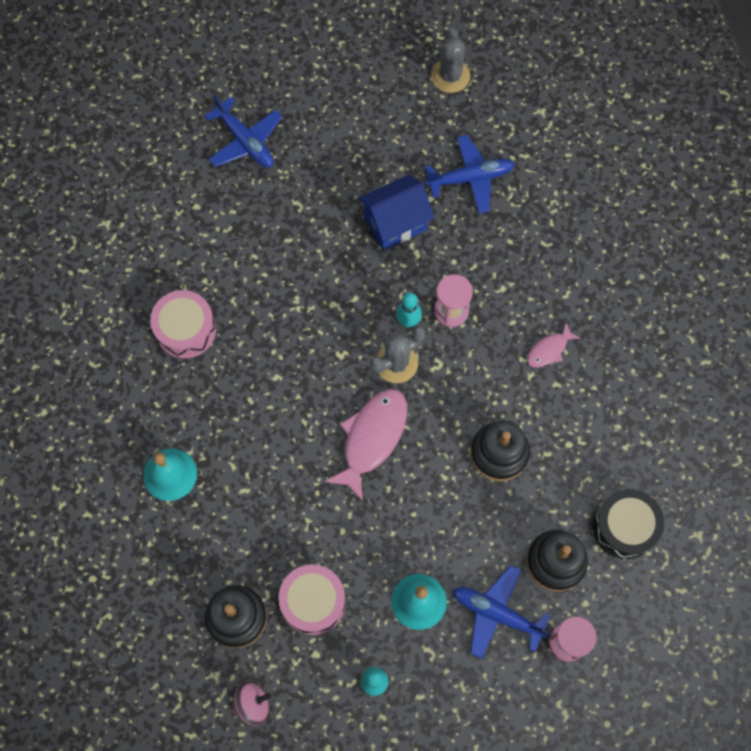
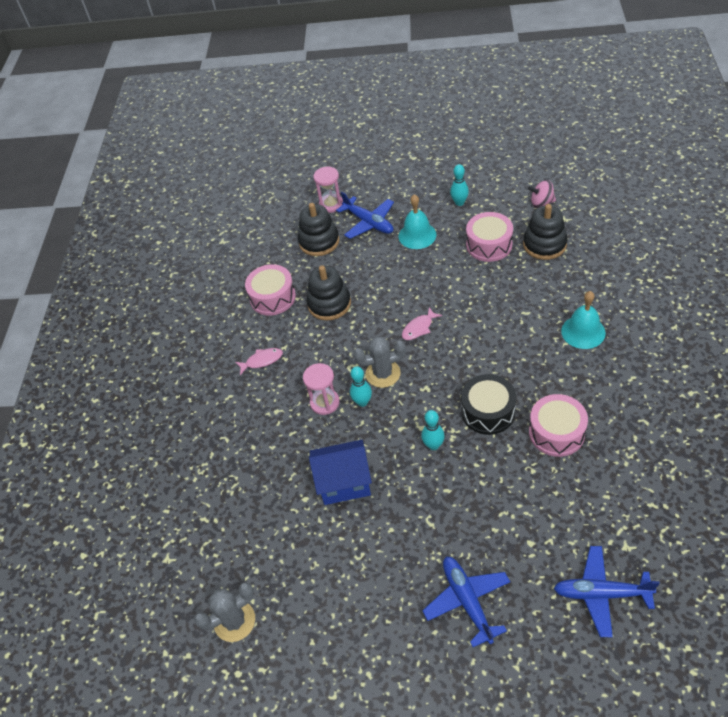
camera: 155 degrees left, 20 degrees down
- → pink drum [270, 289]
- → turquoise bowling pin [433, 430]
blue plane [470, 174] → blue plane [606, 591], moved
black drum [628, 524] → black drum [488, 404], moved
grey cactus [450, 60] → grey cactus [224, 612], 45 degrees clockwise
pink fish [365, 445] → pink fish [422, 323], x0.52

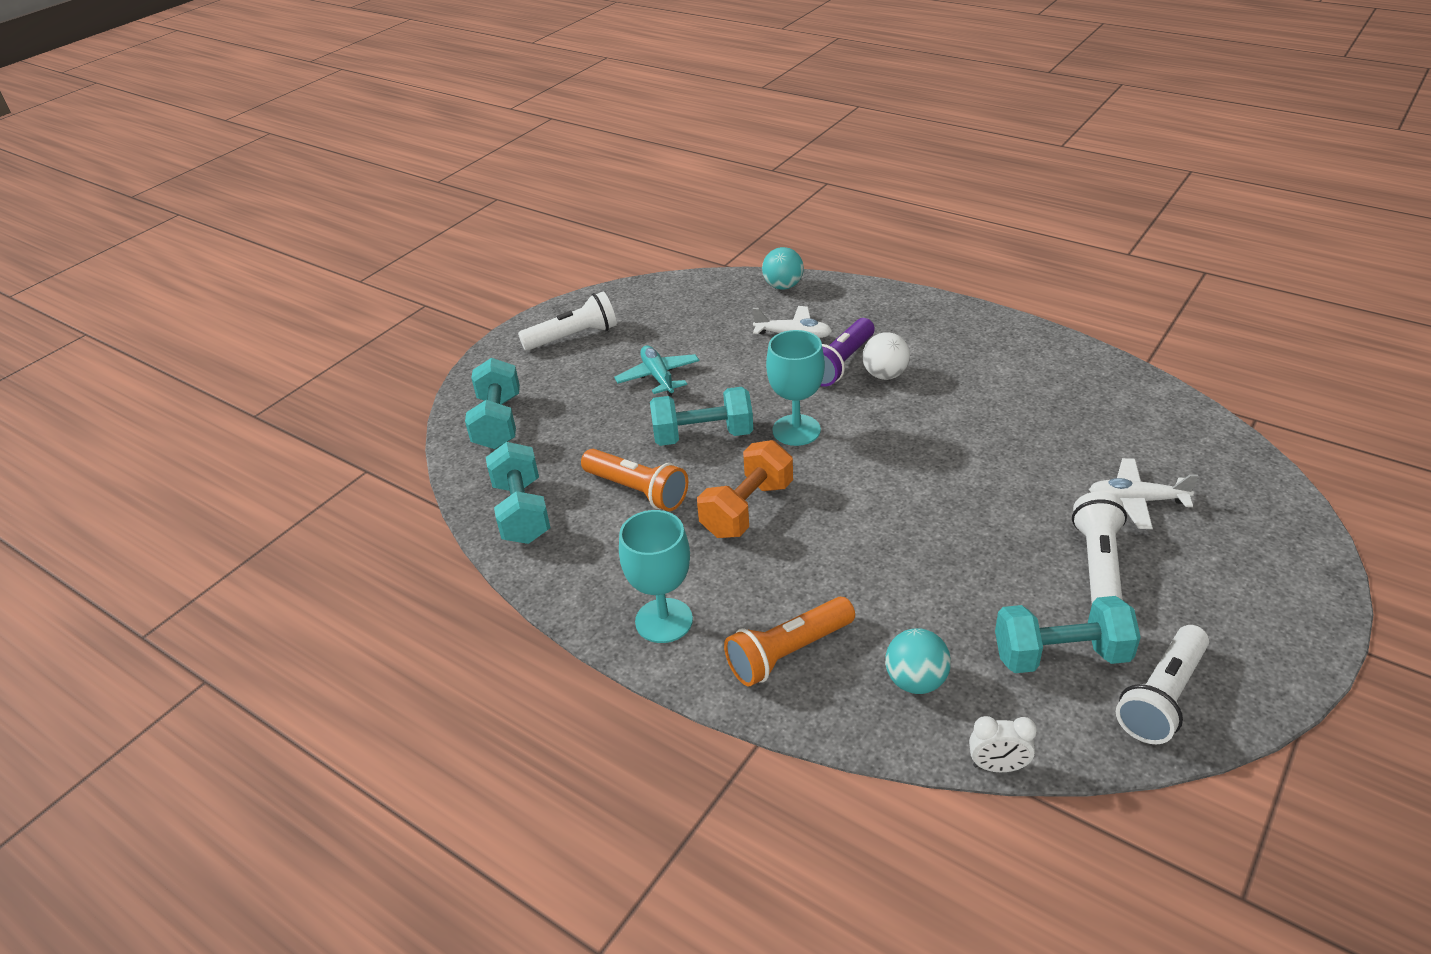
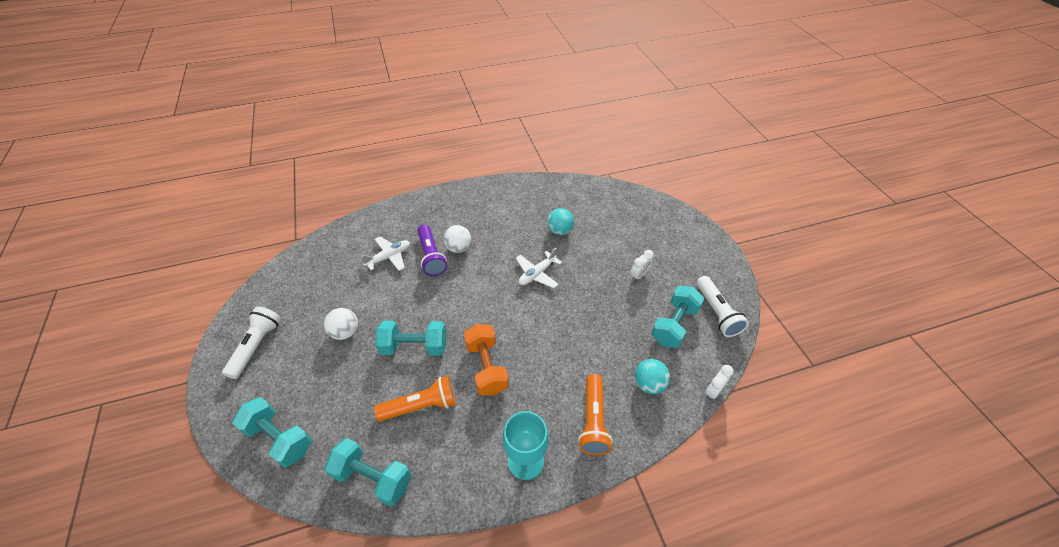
camera: 55 degrees left, 10 degrees up
turquoise goblet [795, 388] → -
turquoise ball [783, 268] → turquoise ball [560, 221], moved
white plane [1144, 493] → white plane [539, 268], moved
turquoise plane [656, 371] → white ball [341, 324]
white flashlight [1099, 547] → white clock [642, 265]
turquoise dumbbell [701, 416] → turquoise dumbbell [410, 338], 60 degrees clockwise

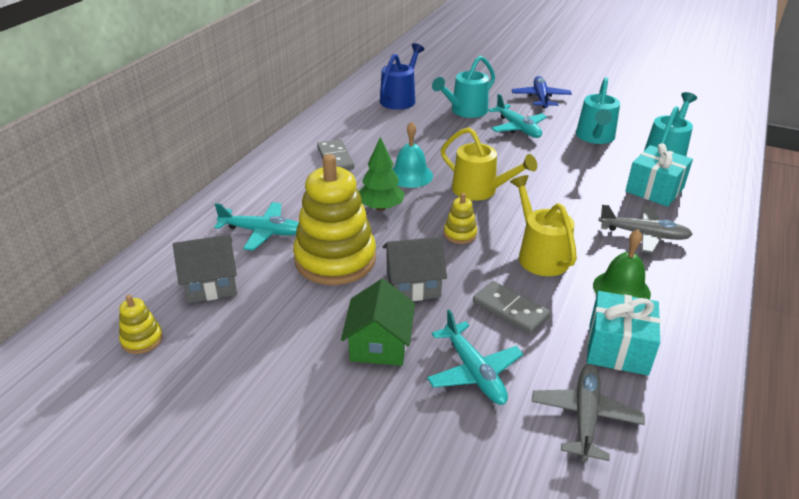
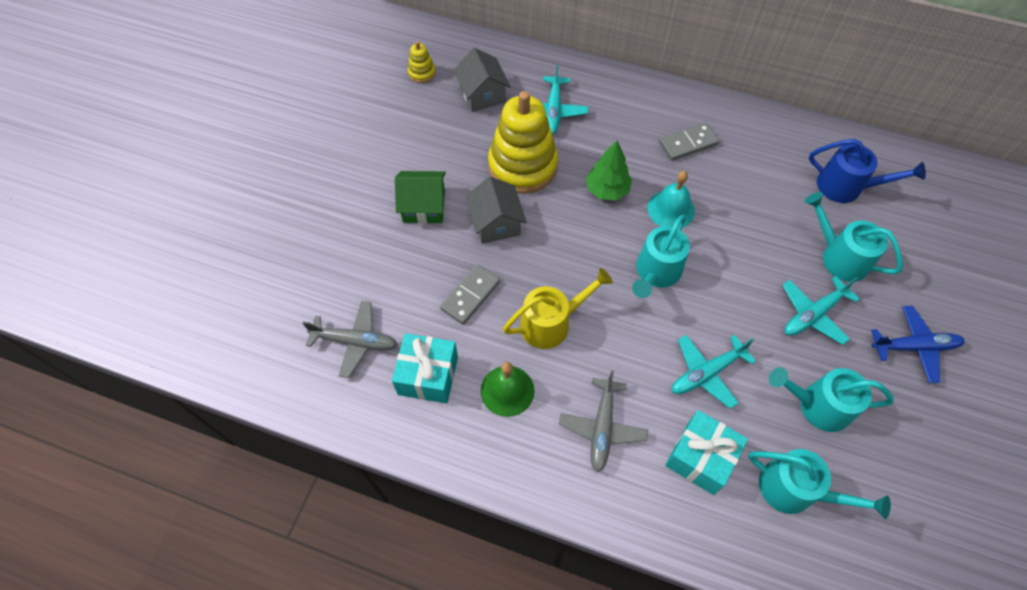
camera: 85 degrees right, 25 degrees up
yellow stacking toy [460, 218] → -
turquoise plane [475, 357] → turquoise plane [714, 372], moved
yellow watering can [489, 164] → turquoise watering can [661, 256]

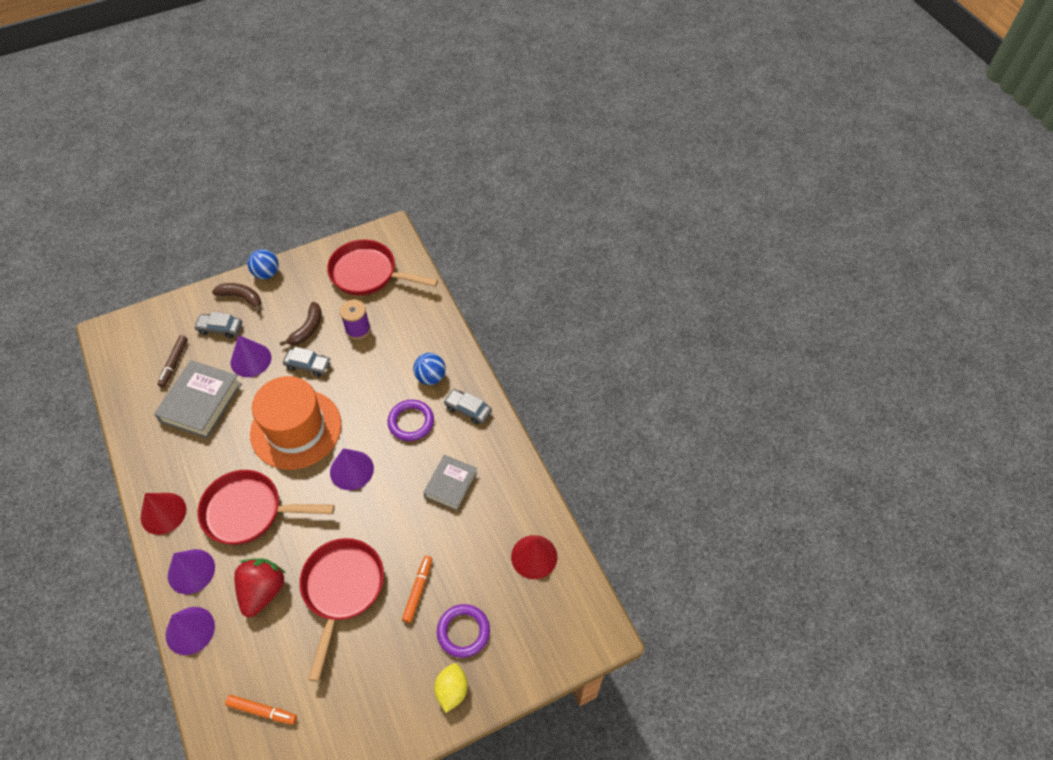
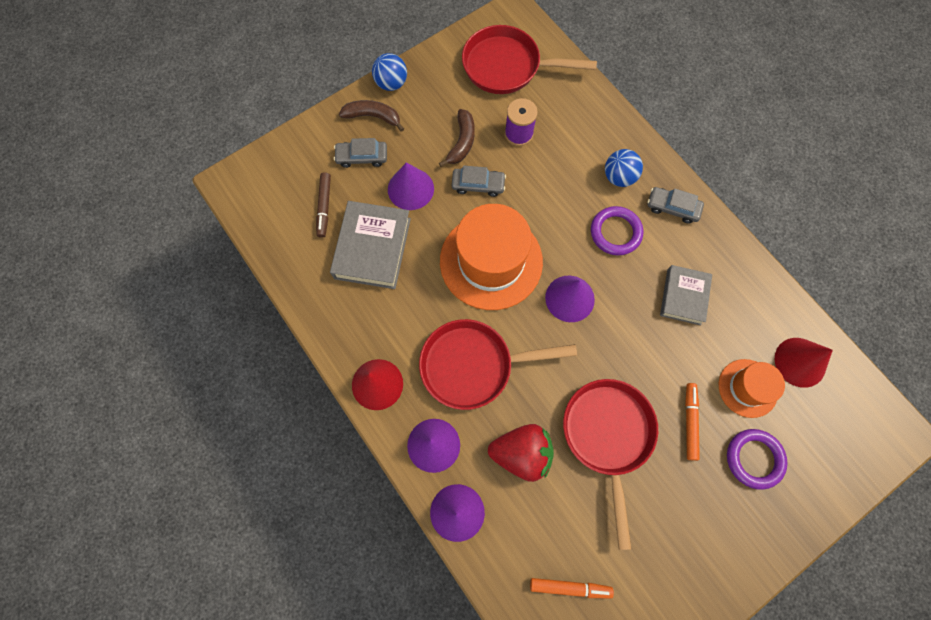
camera: 10 degrees left, 15 degrees up
yellow lemon [451, 688] → -
- → orange hat [752, 388]
red strawberry [259, 588] → red strawberry [521, 453], 90 degrees clockwise

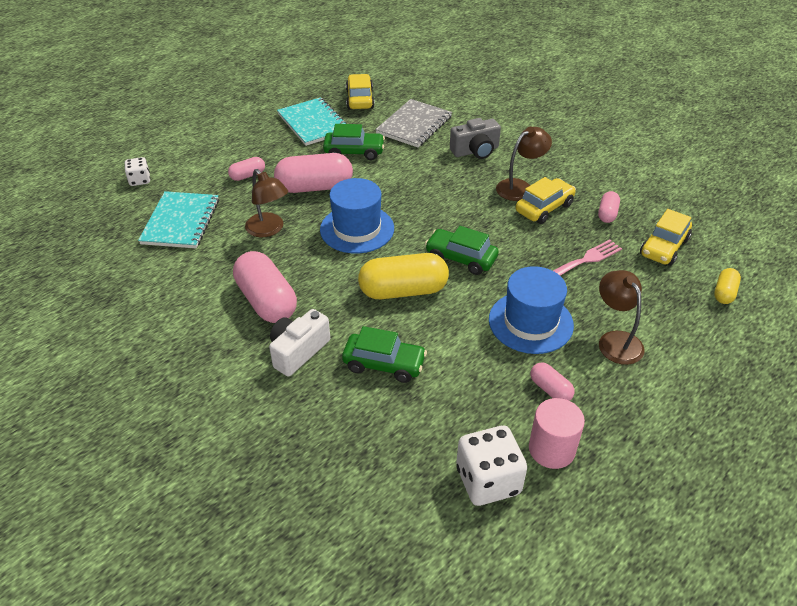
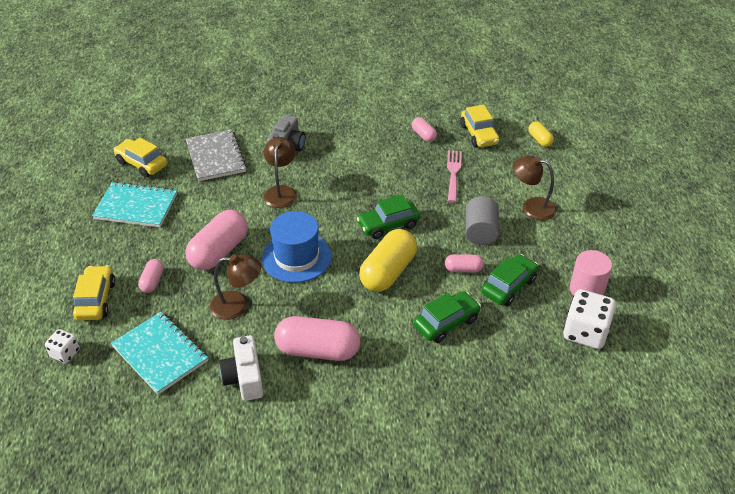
camera: 50 degrees left, 0 degrees up
white camera [299, 342] → white camera [241, 368], moved
green car [354, 142] → green car [510, 280], moved
brown lamp [524, 163] → brown lamp [280, 172], moved
yellow car [546, 200] → yellow car [94, 292], moved
pink capsule [553, 381] → pink capsule [464, 263], moved
blue hat [531, 310] → grey cylinder [482, 220]

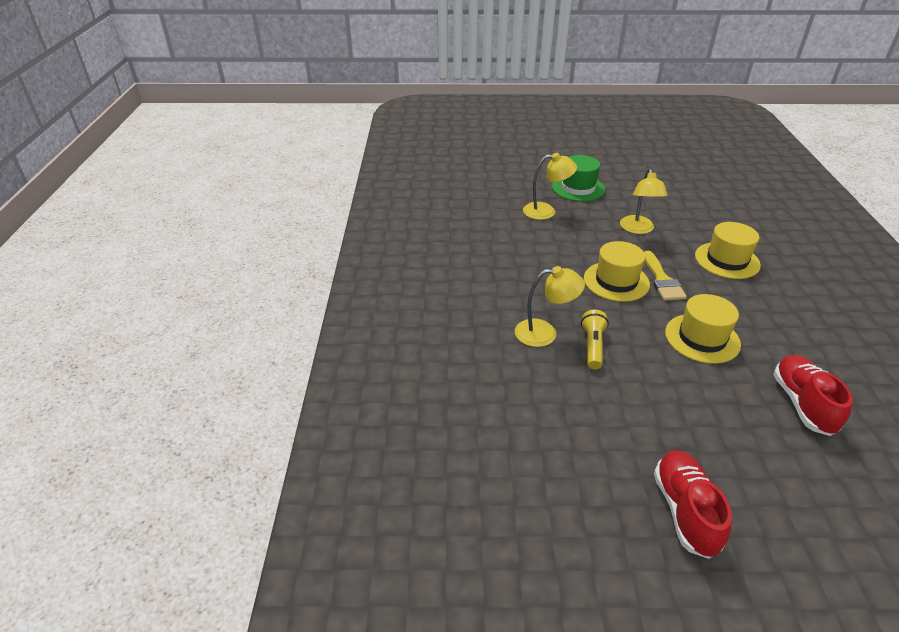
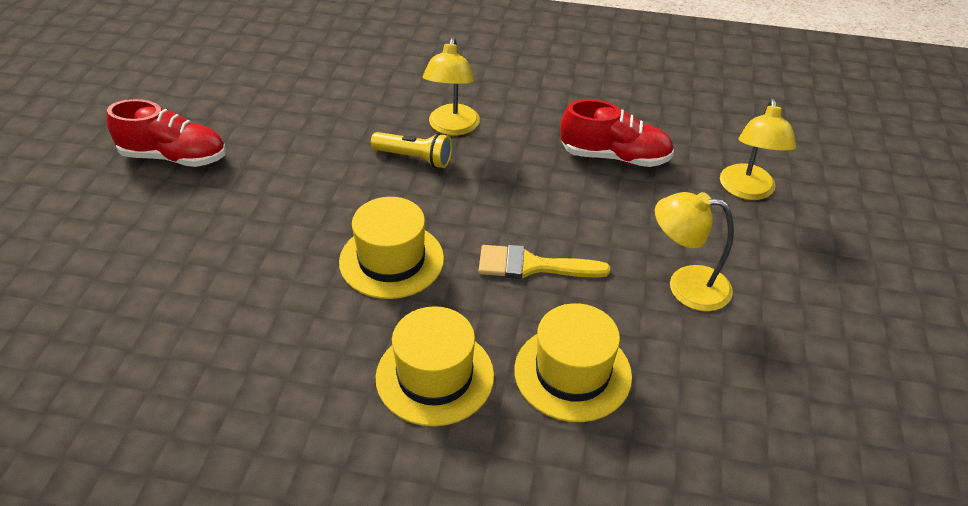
camera: 100 degrees right, 5 degrees up
green hat [578, 178] → -
yellow hat [617, 271] → yellow hat [435, 366], moved
red shoe [813, 395] → red shoe [617, 133], moved

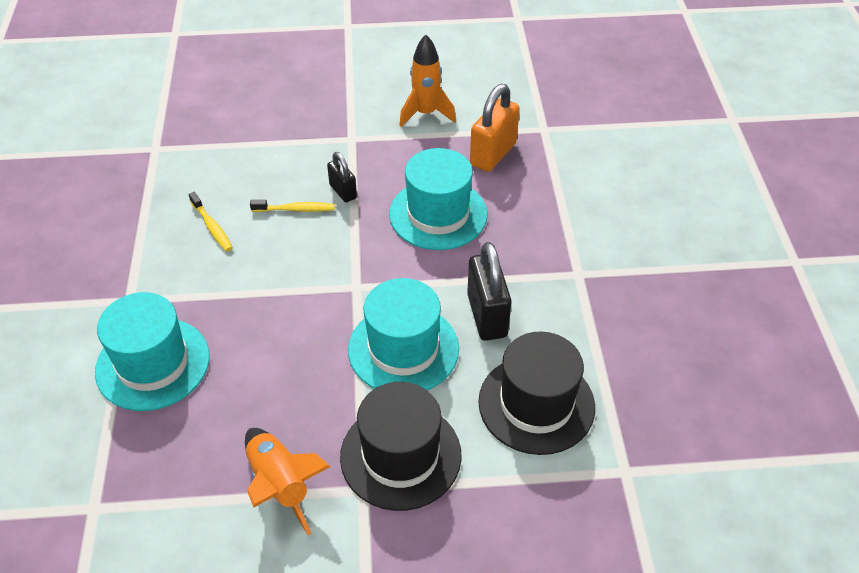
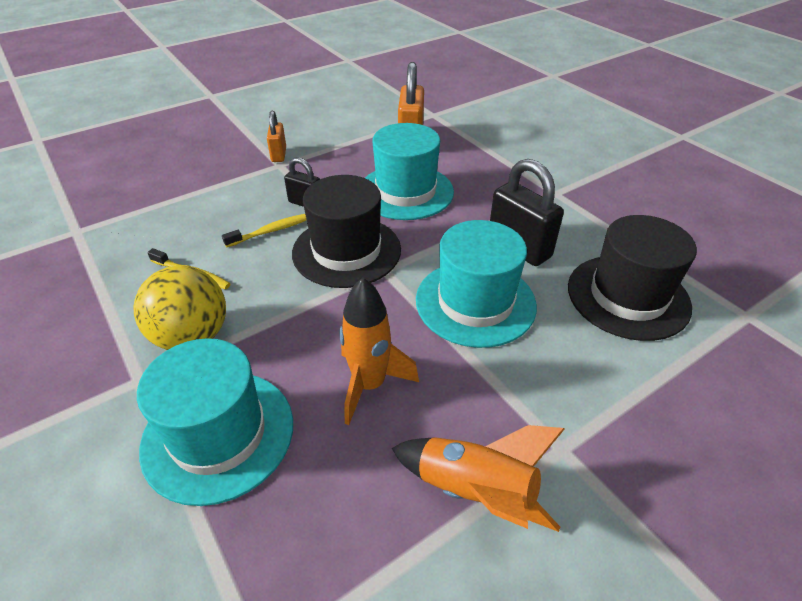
camera: 30 degrees left, 5 degrees down
- → yellow ball [179, 308]
- → orange padlock [276, 136]
black hat [401, 446] → black hat [346, 231], moved
orange rocket [427, 81] → orange rocket [379, 351], moved

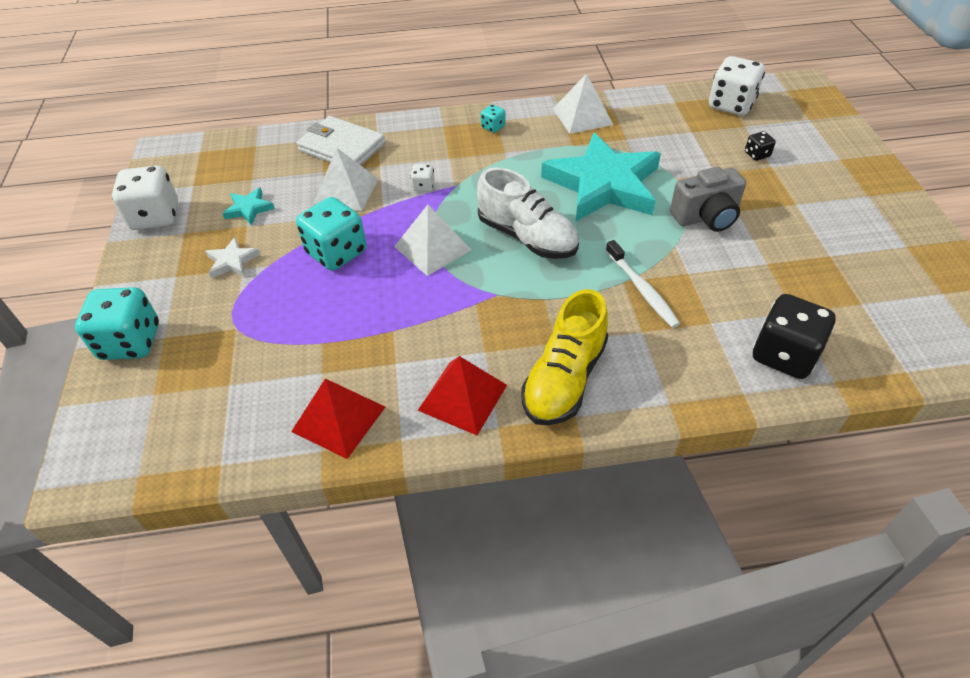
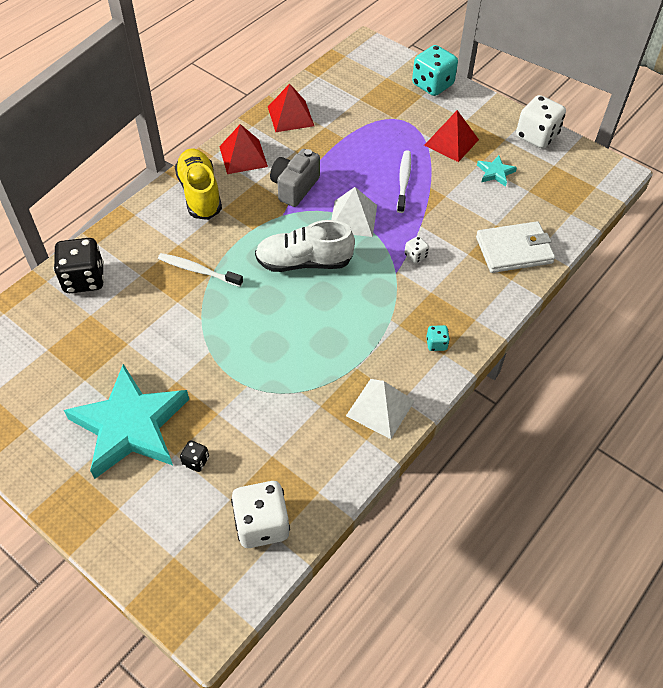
camera: 135 degrees right, 5 degrees up
white pyramid [345, 179] → -
turquoise star [601, 177] → turquoise star [126, 421], moved
grey camera [708, 199] → grey camera [295, 178], moved
white star [232, 257] → red pyramid [451, 136]
turquoise dice [331, 234] → white toothbrush [404, 181]

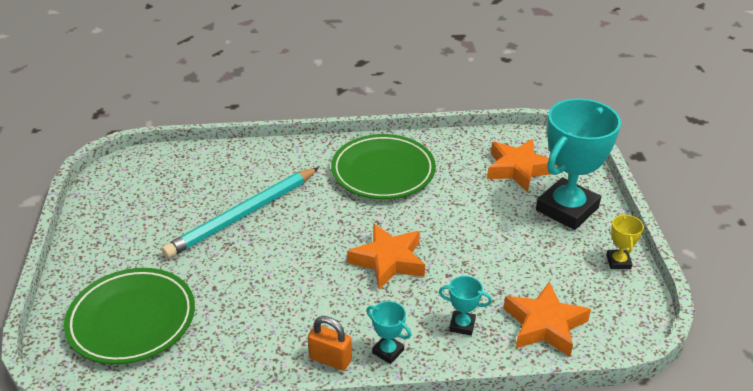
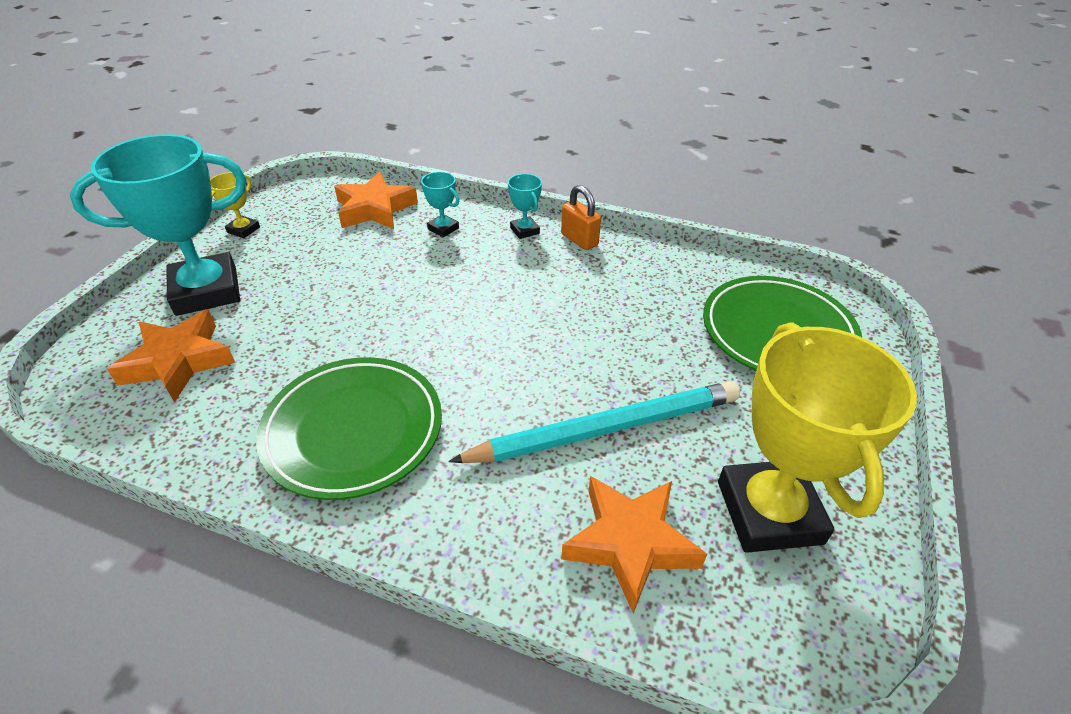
camera: 155 degrees left, 5 degrees up
- → yellow trophy [817, 437]
orange star [386, 256] → orange star [634, 545], moved

